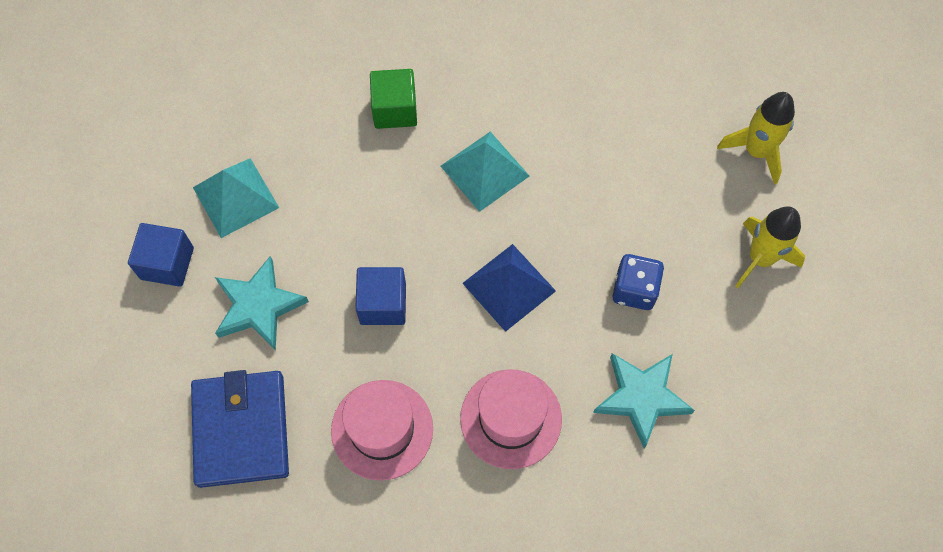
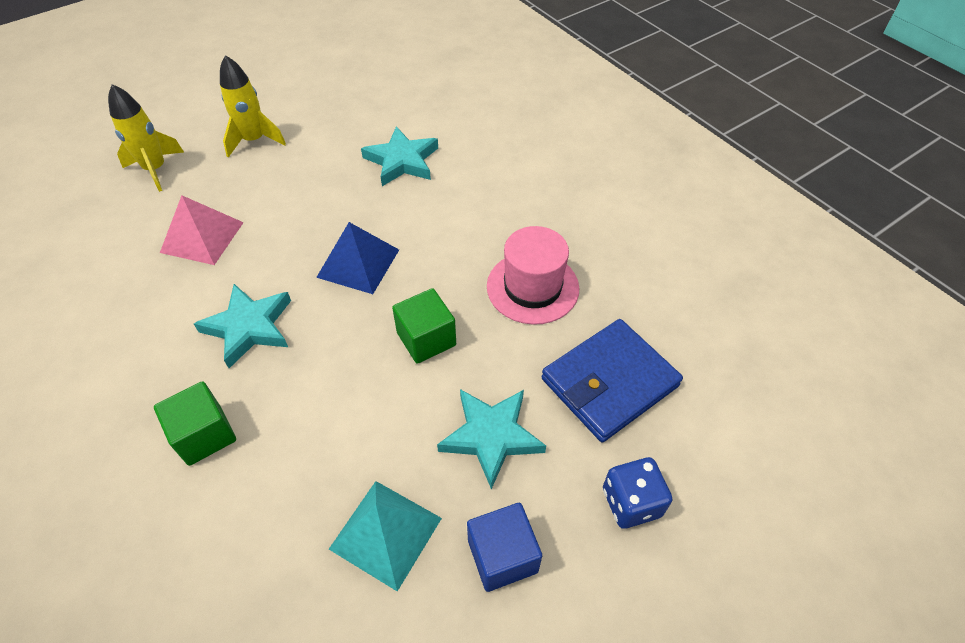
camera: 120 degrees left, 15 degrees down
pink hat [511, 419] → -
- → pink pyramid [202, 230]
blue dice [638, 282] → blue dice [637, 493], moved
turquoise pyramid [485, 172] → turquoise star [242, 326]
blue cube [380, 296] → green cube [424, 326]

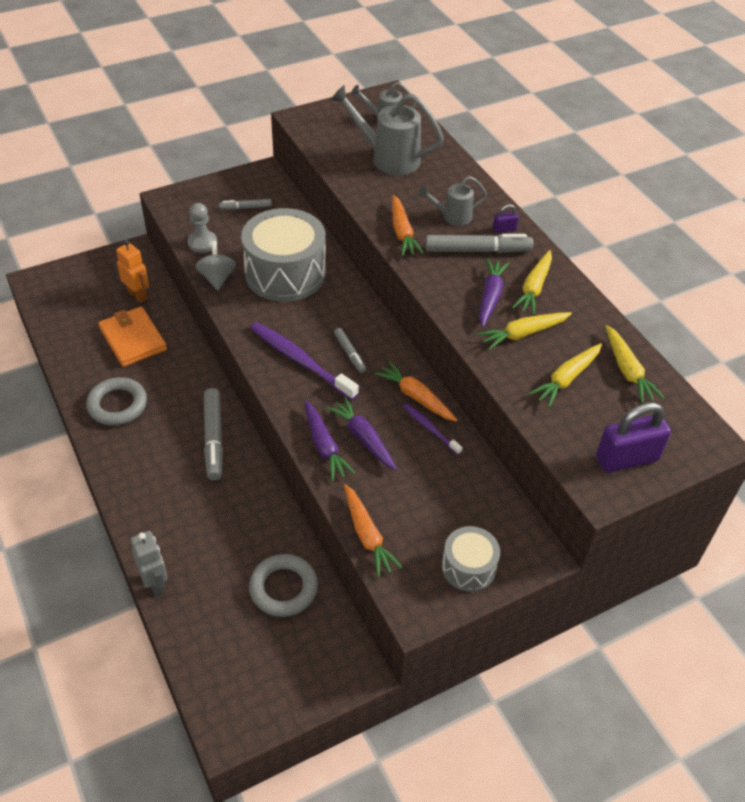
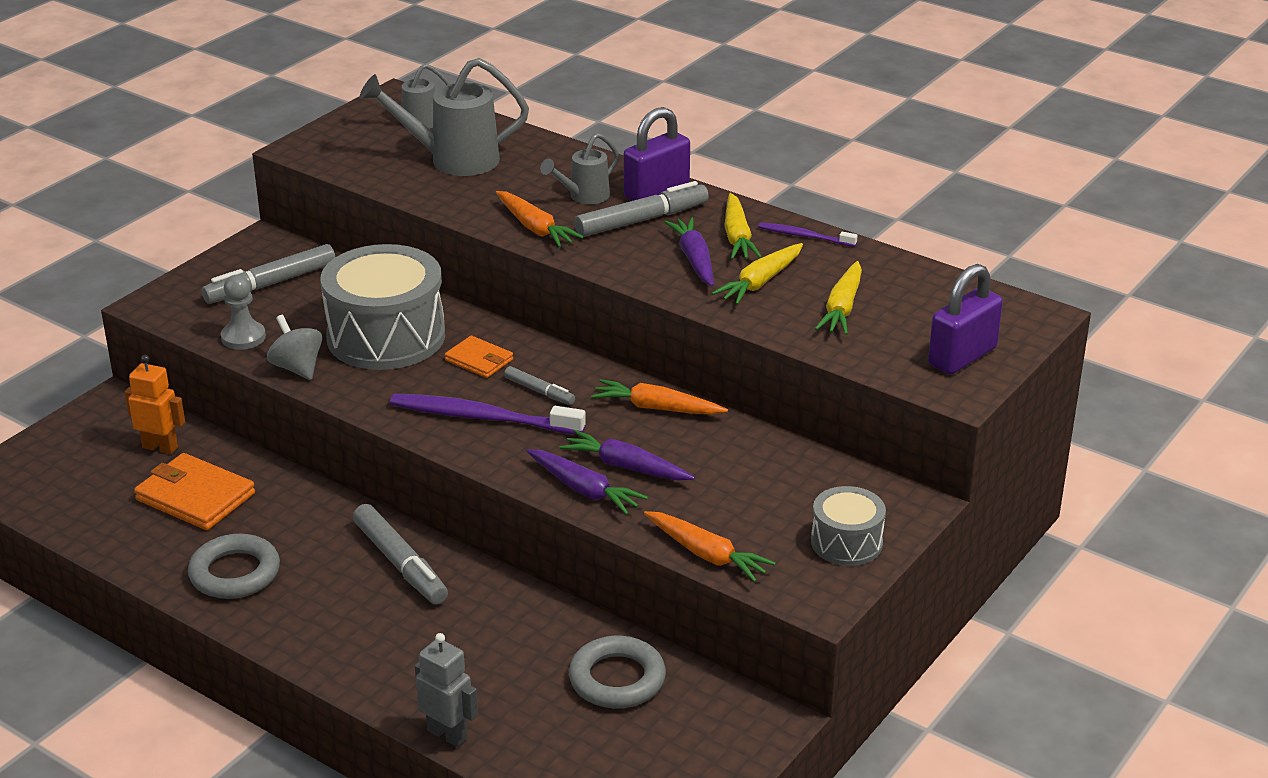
camera: 25 degrees left, 15 degrees down
yellow carrot [635, 364] → -
- → orange wallet [479, 357]
purple toothbrush [433, 429] → purple toothbrush [808, 234], moved
grey marker [245, 204] → grey marker [268, 274], x1.81
purple padlock [506, 218] → purple padlock [657, 154], x2.19

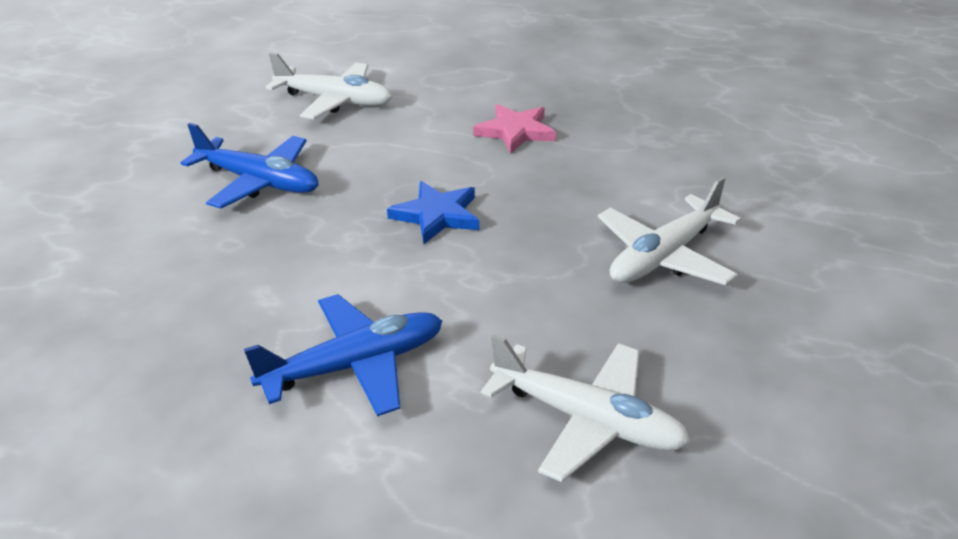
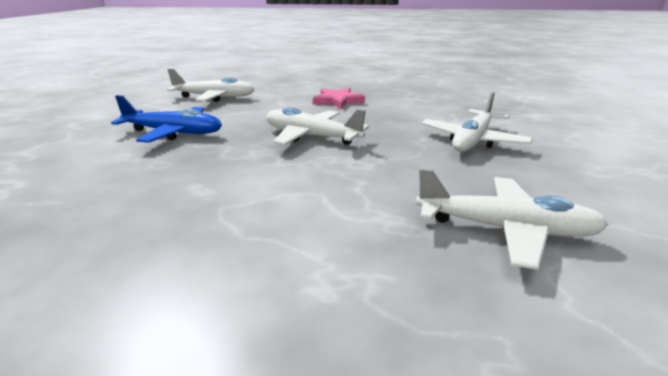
camera: 15 degrees left, 10 degrees down
blue plane [343, 355] → -
blue star [433, 212] → white plane [317, 126]

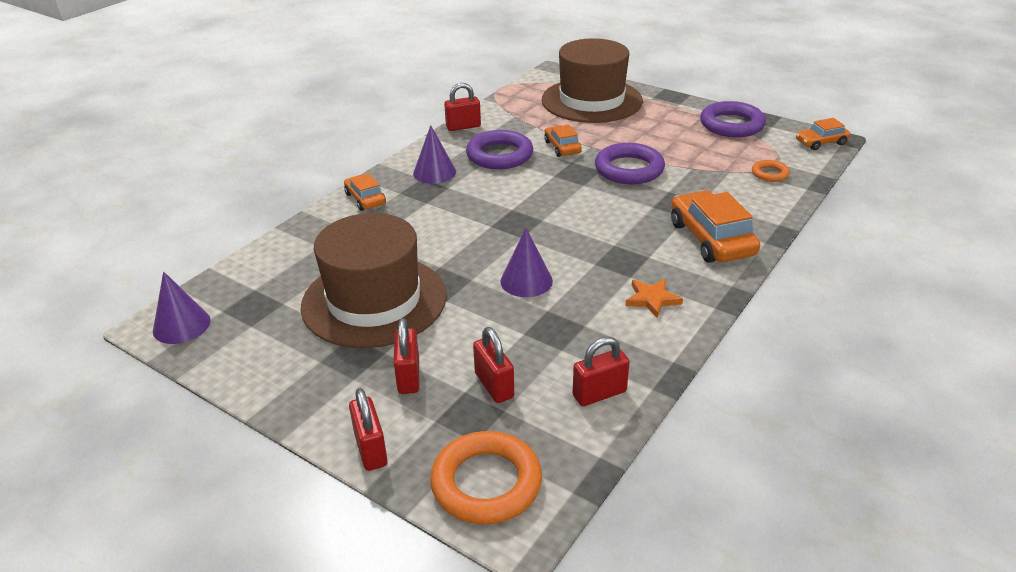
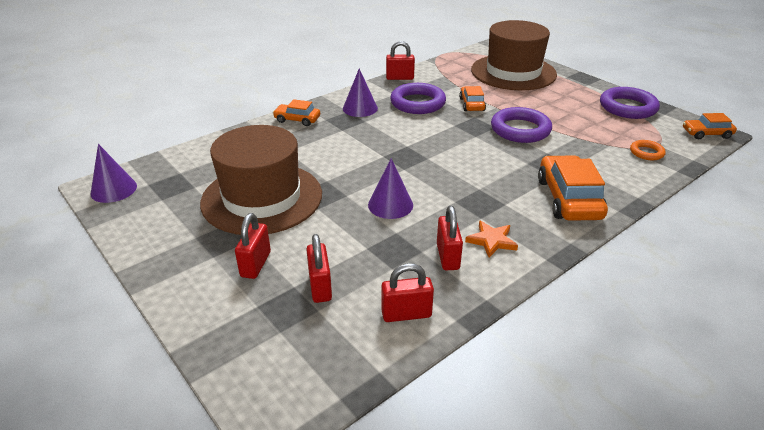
camera: 15 degrees right, 0 degrees up
orange ring [486, 478] → -
red padlock [368, 429] → red padlock [450, 238], moved
orange car [365, 192] → orange car [296, 112], 60 degrees counterclockwise

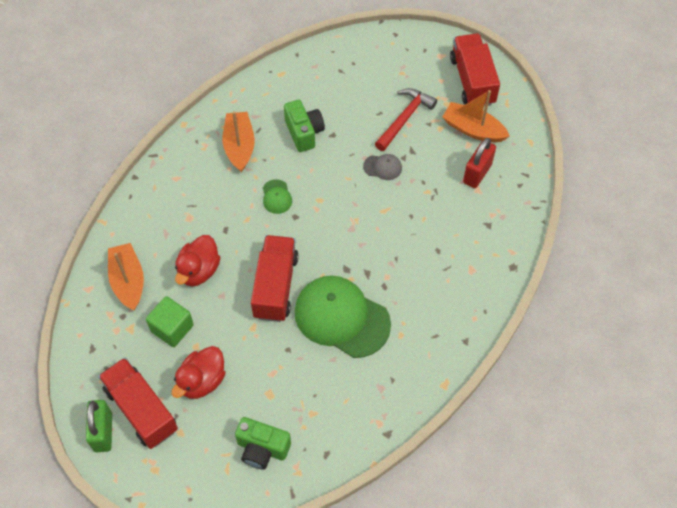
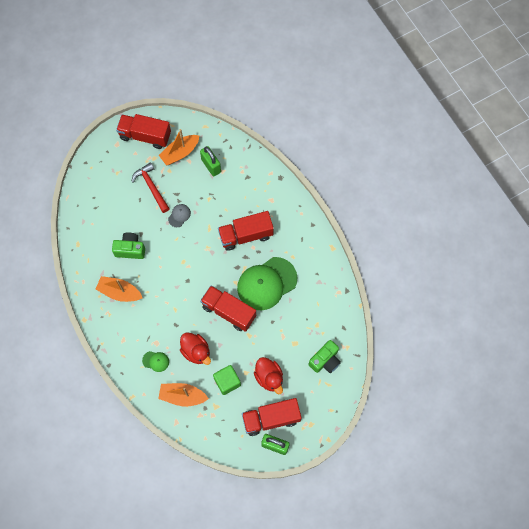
camera: 65 degrees left, 10 degrees up
- → red truck [246, 231]
green cap [277, 196] → green cap [155, 361], moved
red padlock [479, 163] → green padlock [210, 161]

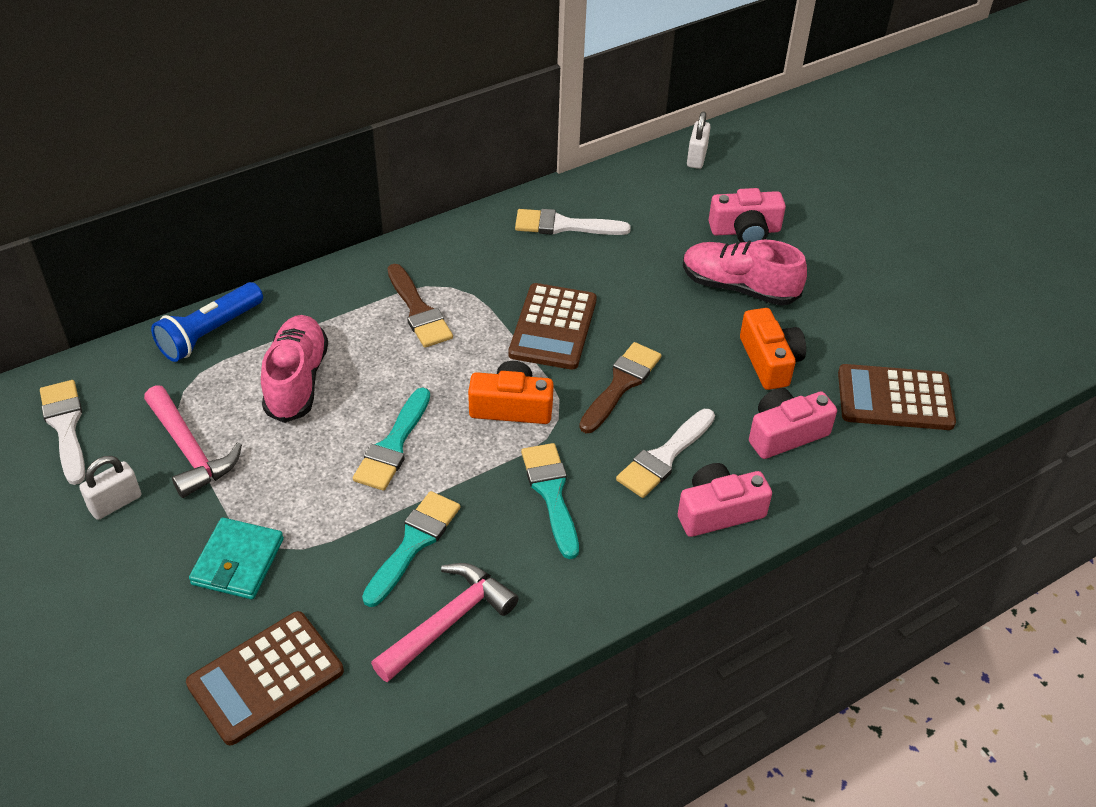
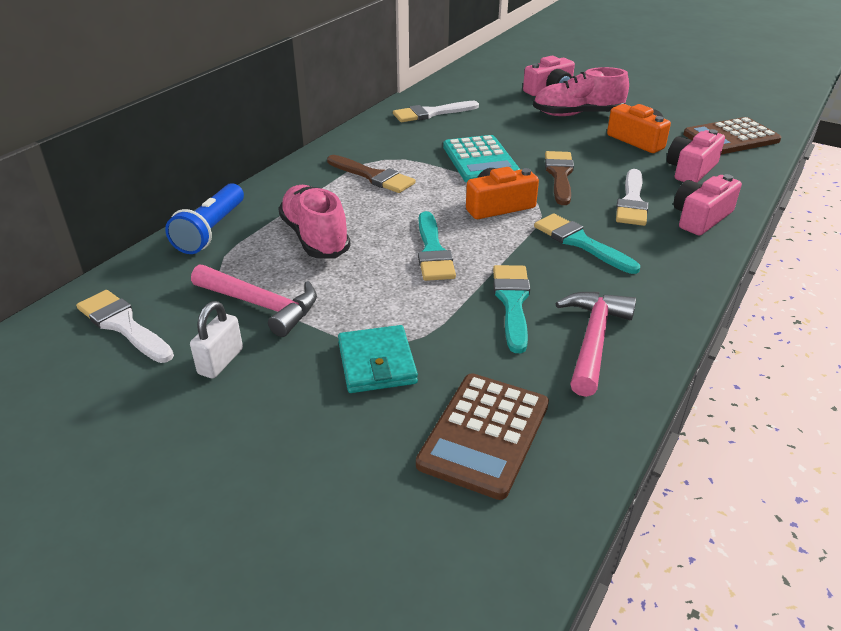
camera: 25 degrees left, 10 degrees down
white padlock [699, 140] → -
brown calculator [553, 326] → turquoise calculator [481, 158]

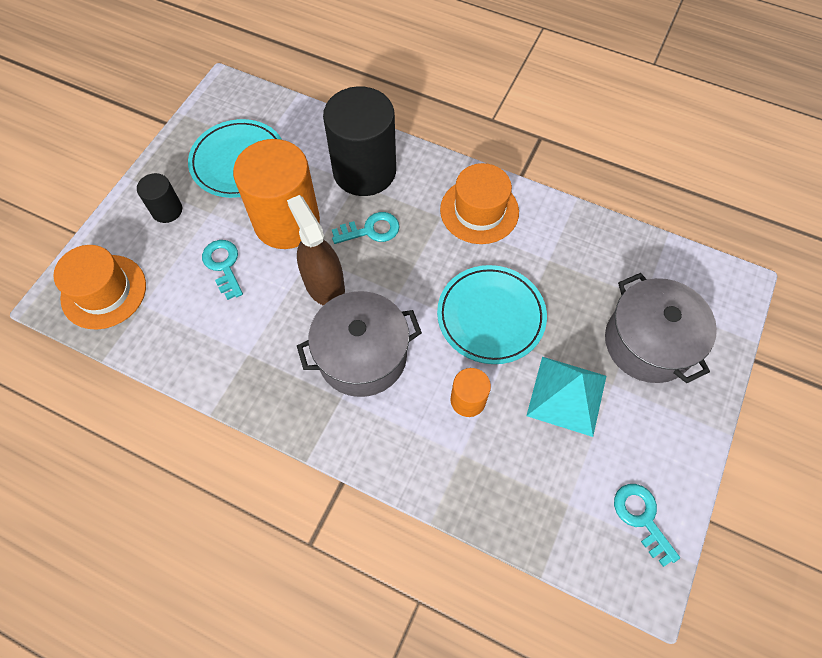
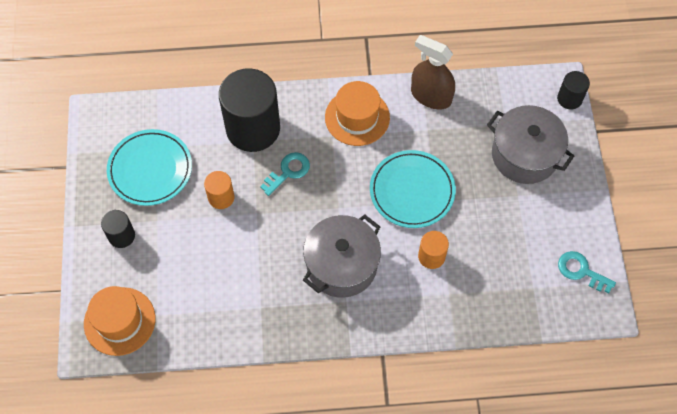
camera: 30 degrees left, 0 degrees up
turquoise key [222, 270] → -
turquoise pyramid [566, 397] → -
- → black cylinder [573, 90]
brown spray bottle [316, 250] → brown spray bottle [433, 72], moved
orange cylinder [276, 194] → orange cylinder [219, 190], x0.47

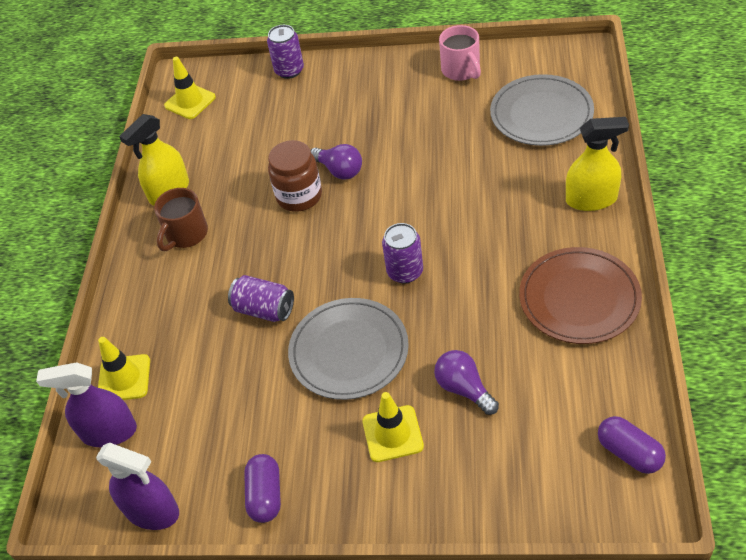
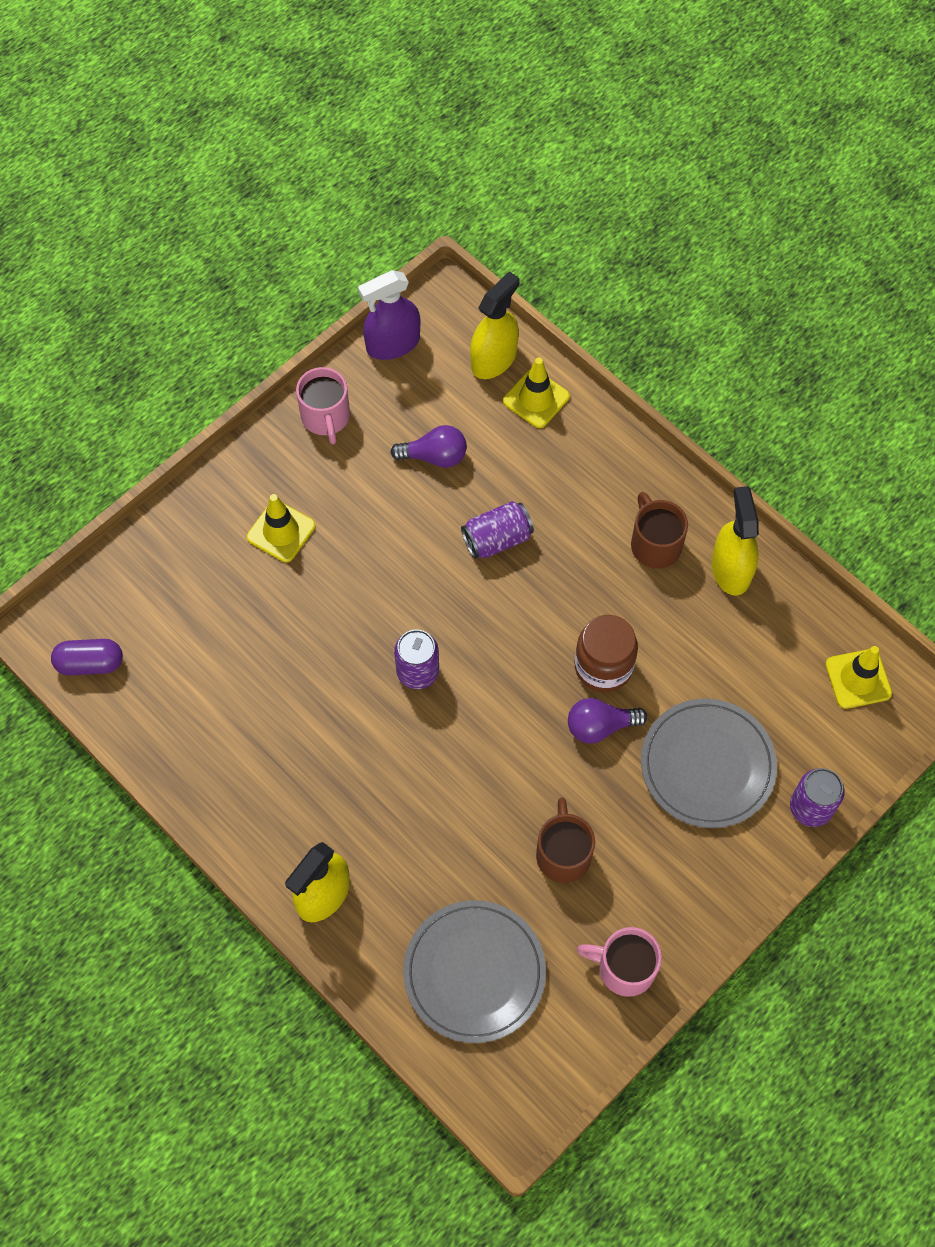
camera: 125 degrees right, 15 degrees up
brown plate [580, 295] → -
- → brown mug [565, 840]
grey plate [348, 349] → grey plate [709, 763], moved
purple light bulb [466, 382] → purple light bulb [428, 446], moved
purple capsule [262, 488] → pink mug [323, 405]
purple spray bottle [86, 404] → yellow spray bottle [495, 325]

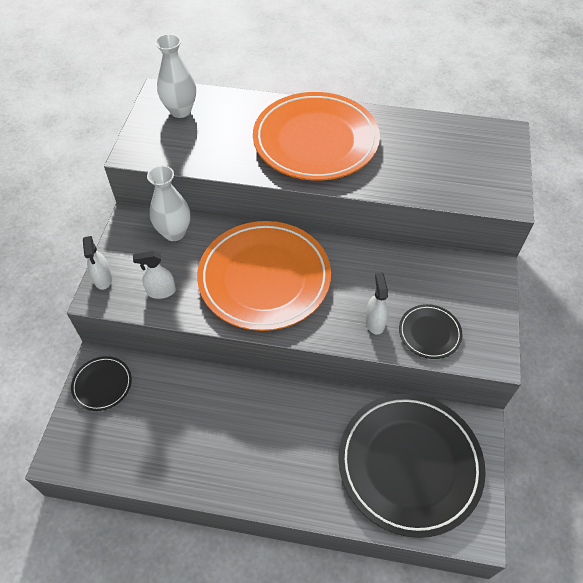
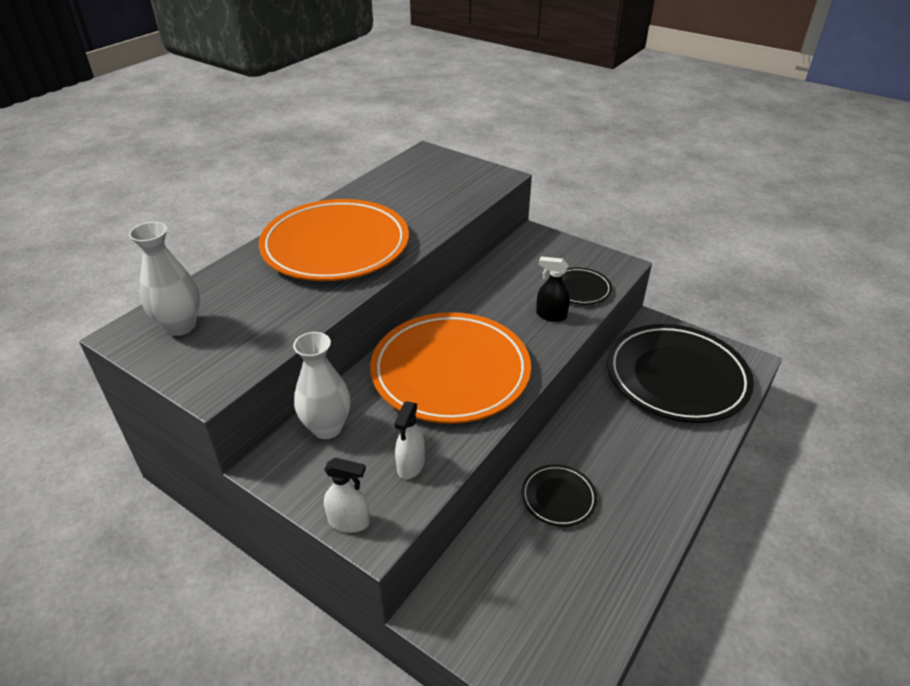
camera: 65 degrees left, 15 degrees down
black plate [101, 383] → black plate [559, 495], moved
white spray bottle [376, 304] → black spray bottle [553, 289]

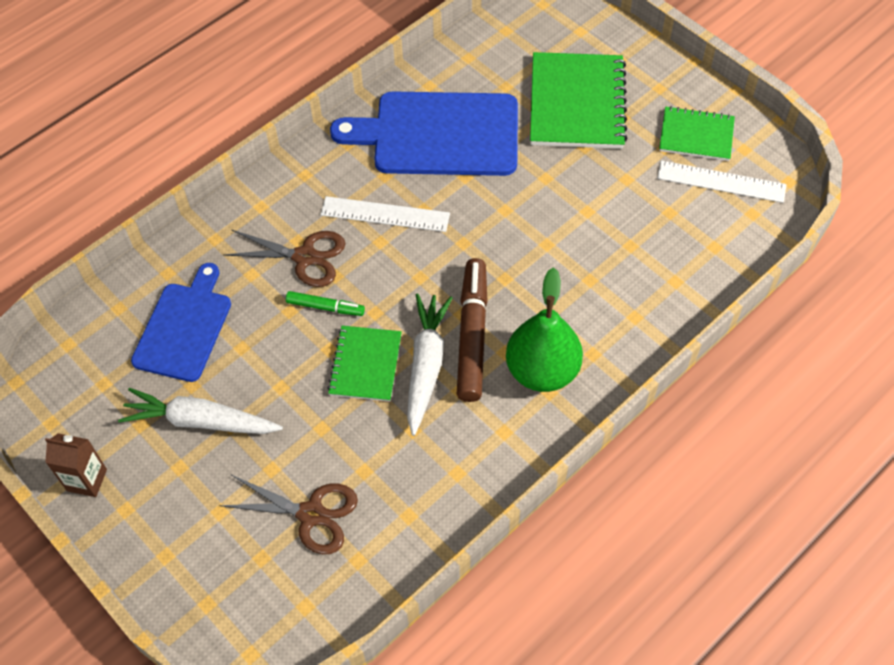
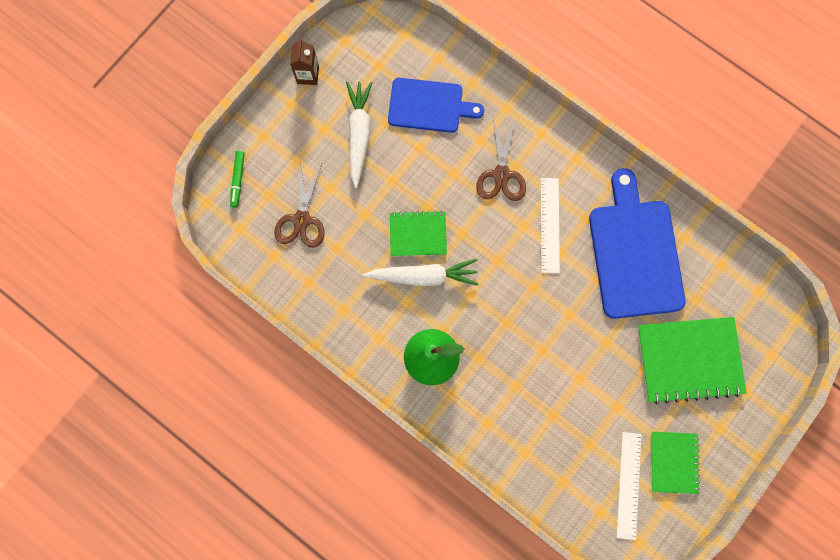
camera: 80 degrees right, 20 degrees up
brown marker [472, 330] → -
green marker [325, 303] → green marker [237, 179], moved

